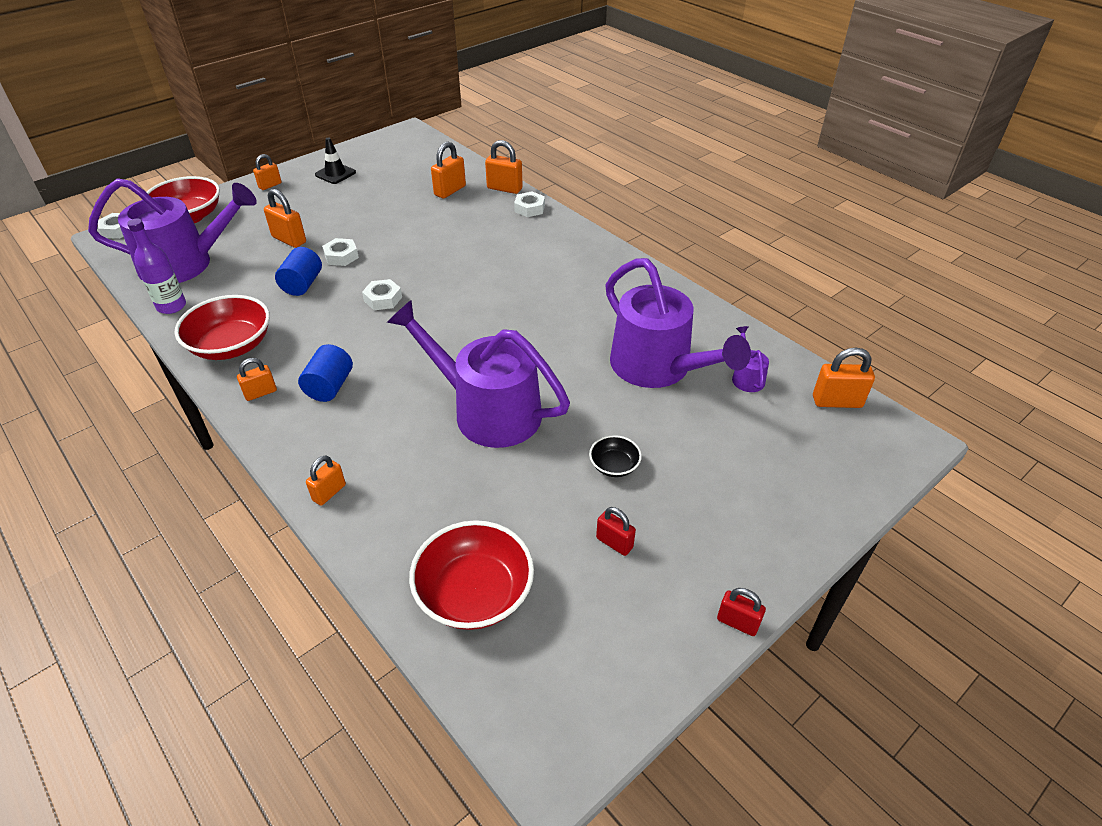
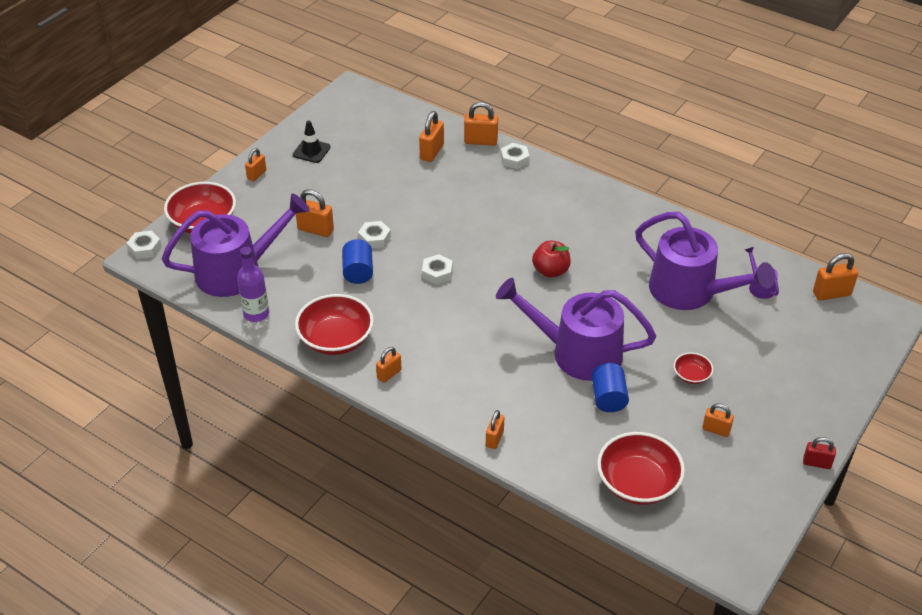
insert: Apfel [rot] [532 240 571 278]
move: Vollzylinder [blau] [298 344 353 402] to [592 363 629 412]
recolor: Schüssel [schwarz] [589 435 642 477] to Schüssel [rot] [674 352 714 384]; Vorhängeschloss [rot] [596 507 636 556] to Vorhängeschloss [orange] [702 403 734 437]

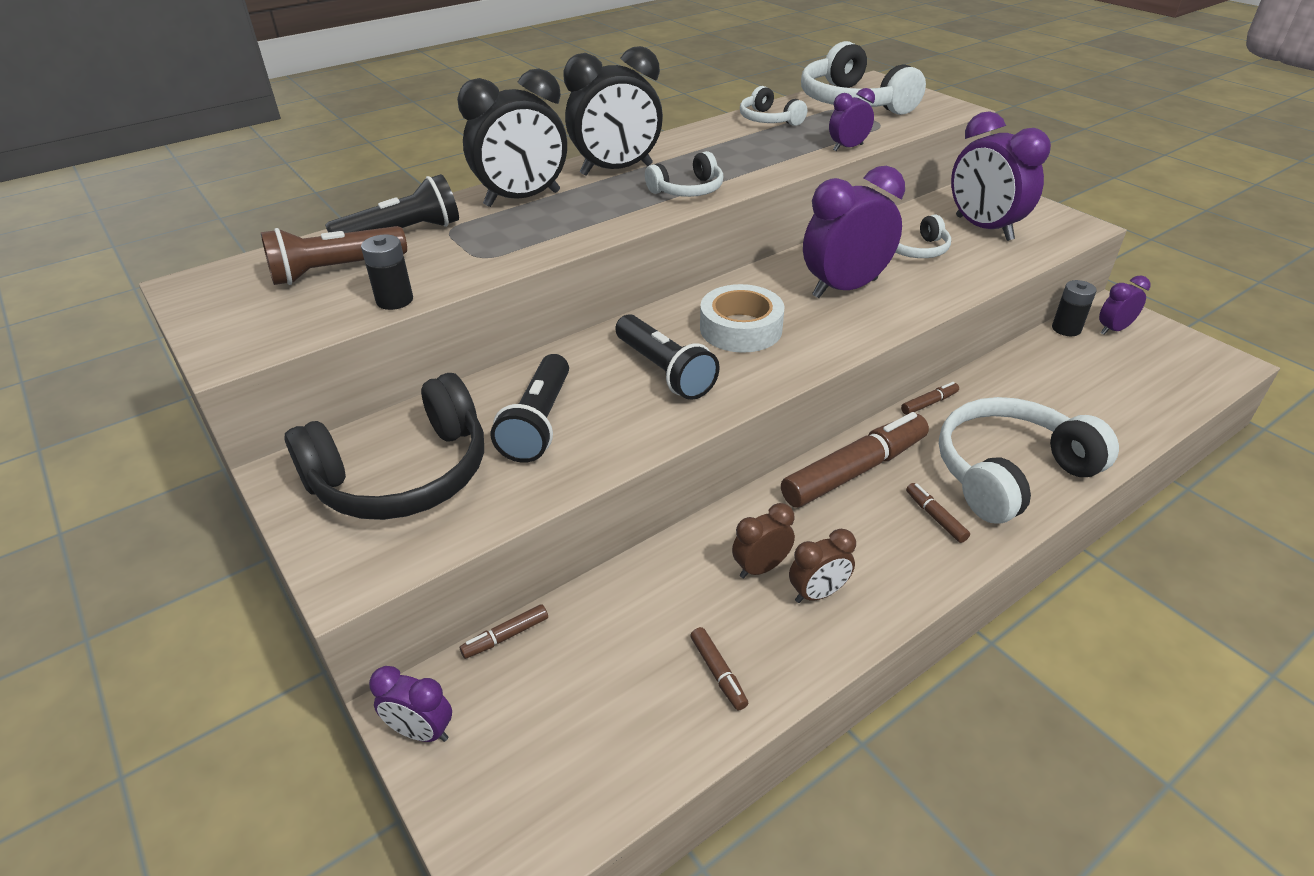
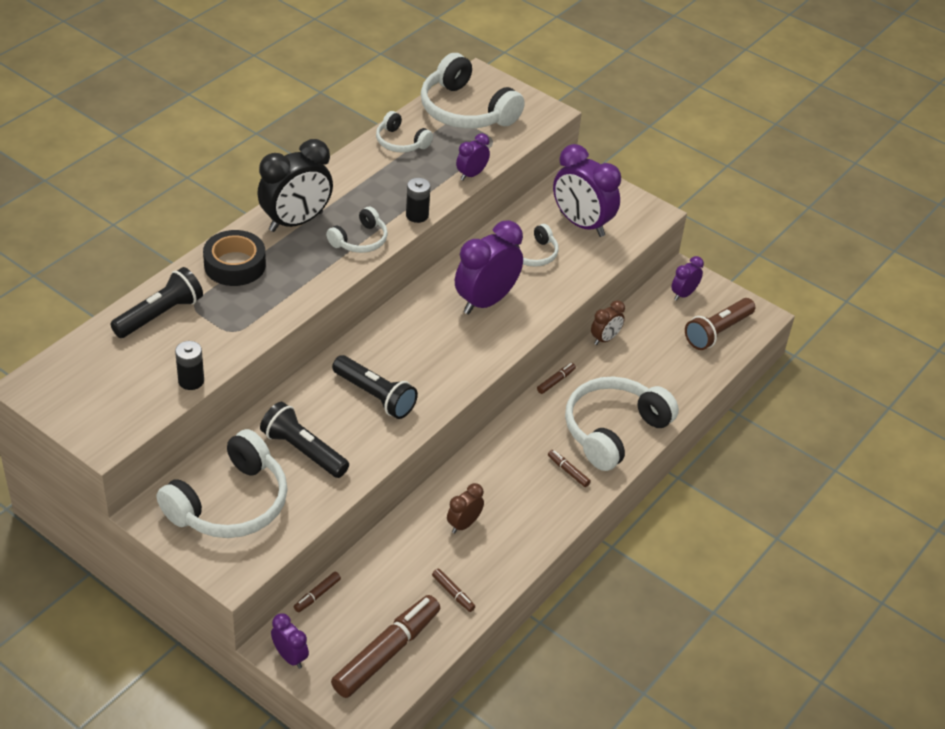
delete: Klebeband [weiß] [700 284 784 353]
move: Taschenlampe [braun] [261 226 407 285] to [685 298 755 350]; Filzstift [braun] [781 412 929 508] to [331 595 440 698]; Wecker [braun] [789 529 856 603] to [591 300 625 345]; Batterie [schwarz] [1052 280 1097 336] to [406 178 430 223]
replace: Wecker [schwarz] [457 69 567 207] to Klebeband [schwarz] [203 230 266 286]
recolor: Kopfhörer [schwarz] [285 373 484 520] to Kopfhörer [weiß] [156 429 288 538]
rotate: Wecker [lila] [369 666 452 742] = [271 613 309 669] 135 degrees counterclockwise; Taschenlampe [schwarz] [491 354 569 463] = [260 402 349 478] 135 degrees clockwise

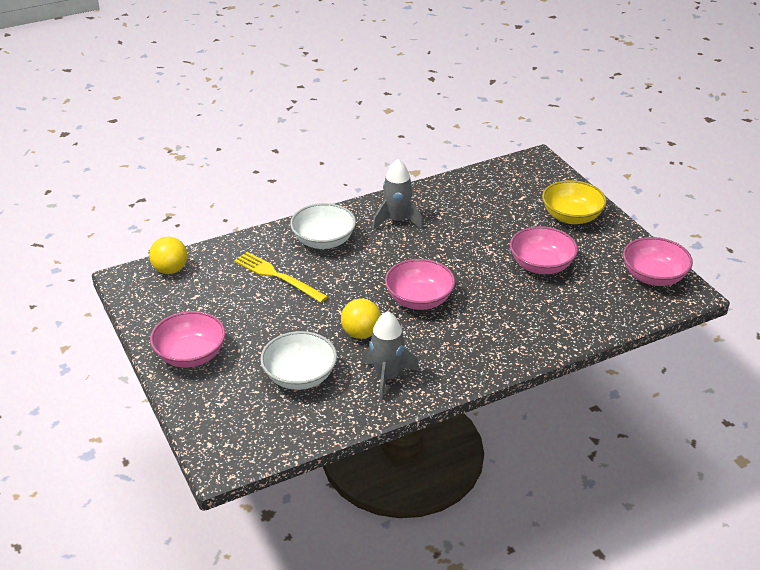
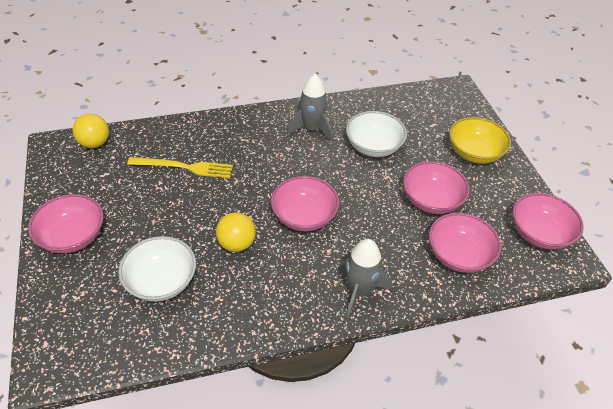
insert: Schüssel [rosa] [429 213 501 273]
move: Schüssel [weiß] [290 203 356 249] to [346 111 407 157]; Rakete [grau] [361 311 419 402] to [337 239 392 318]
rotate: Gabel [gelb] [234 252 328 303] = [127 157 233 178] 135 degrees clockwise

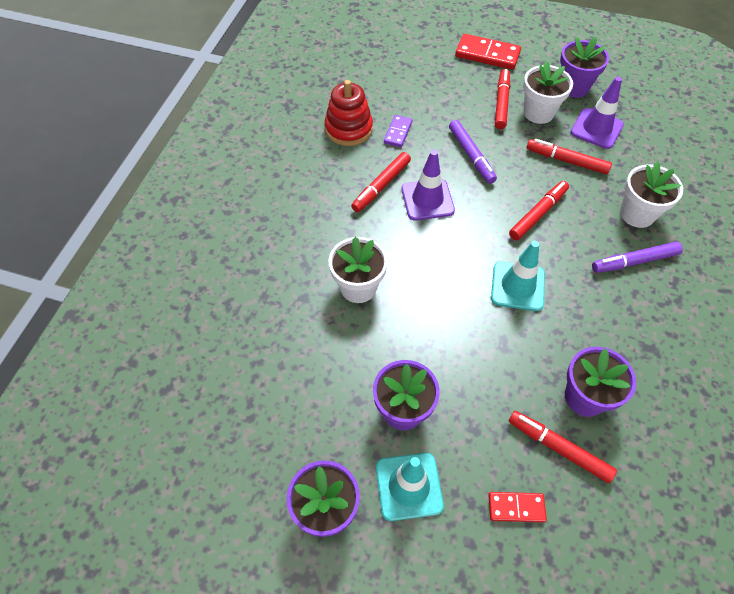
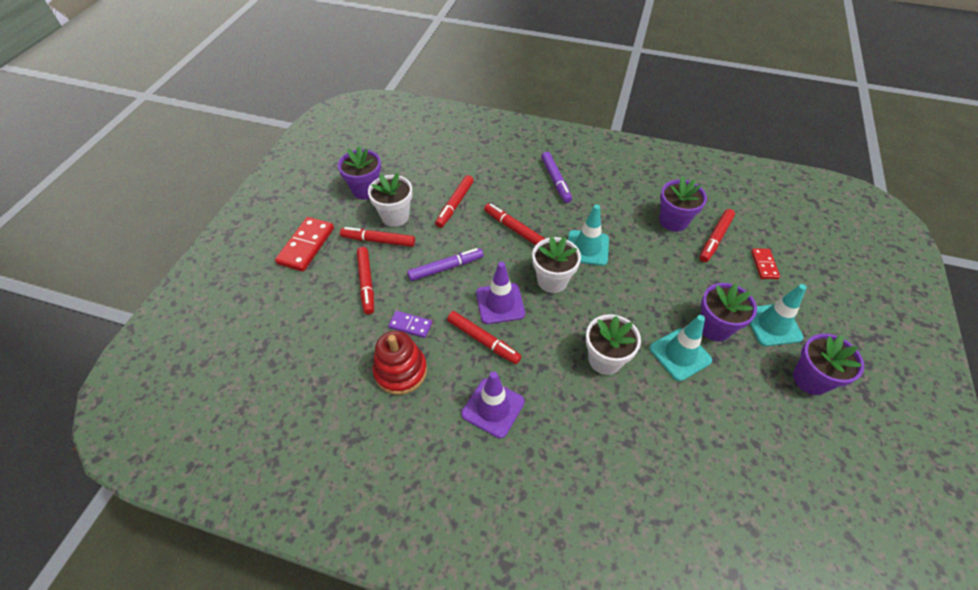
insert: Filzstift [rot] [357 247 374 314]; Leitkegel [türkis] [650 315 712 381]
move: Leitkegel [lila] [571 77 624 149] to [461 371 525 438]; Blumentopf [weiß] [620 162 683 228] to [532 237 581 293]

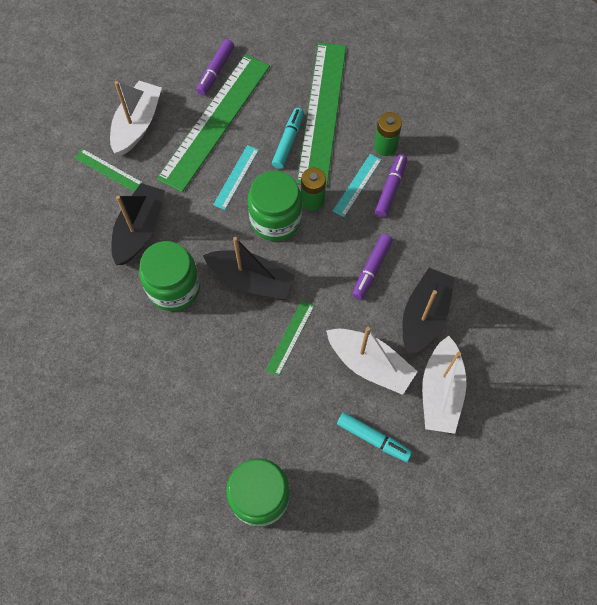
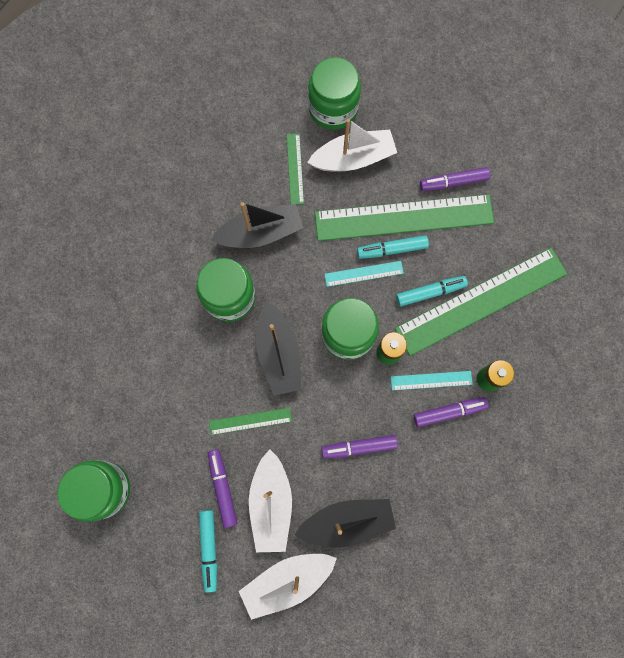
insert: Filzstift [lila] [208 449 237 528]; Einmachglas [grün] [308 57 361 130]; Filzstift [türkis] [357 235 429 259]

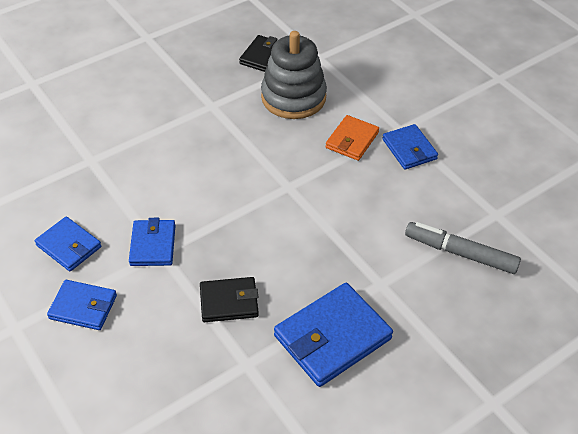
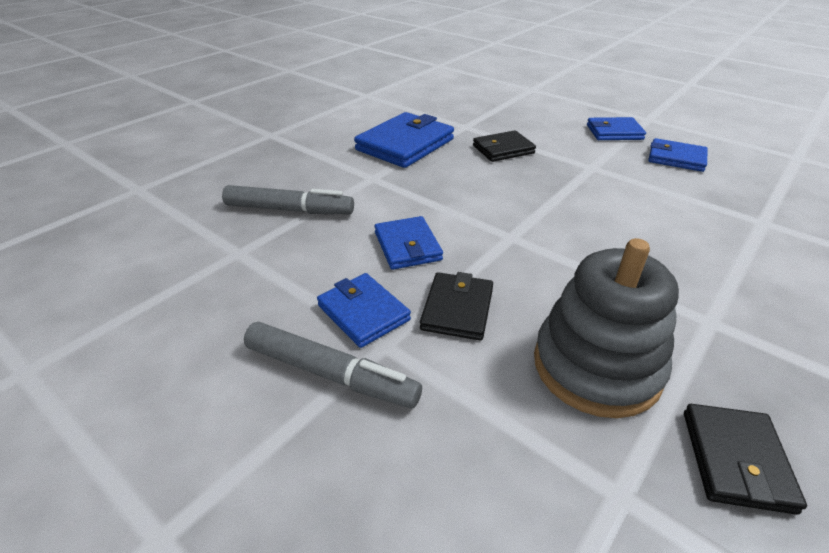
insert: Filzstift [grau] [244 322 422 408]
move: Geldbörse [blau] [129 218 176 266] to [374 216 443 270]
recolor: Geldbörse [orange] [325 115 379 161] to Geldbörse [schwarz] [420 272 493 341]

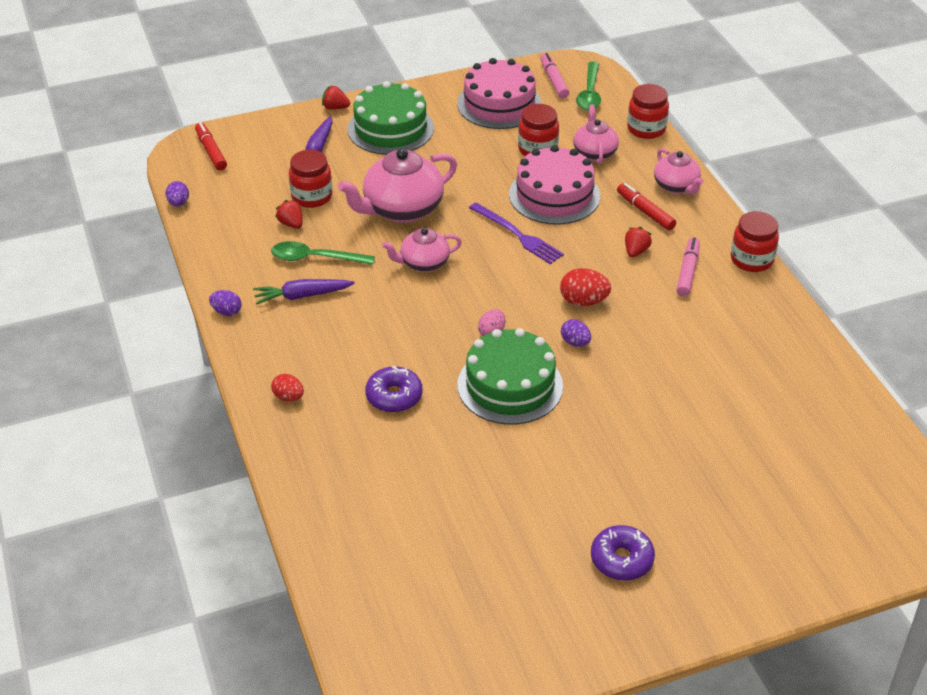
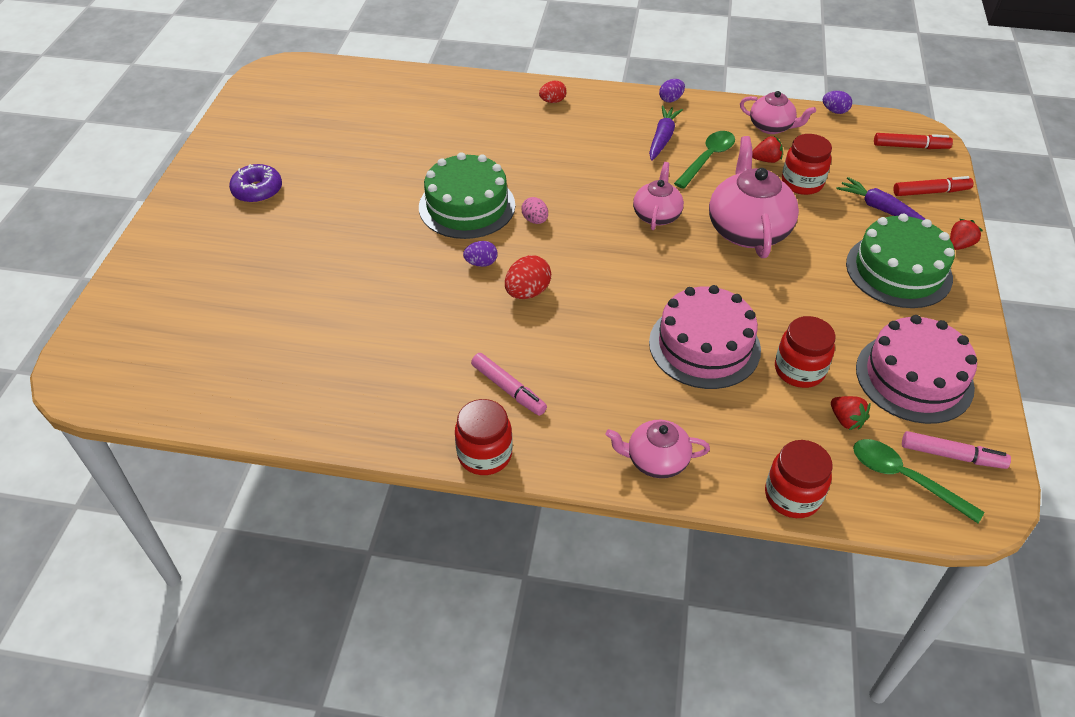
delete: Donut [lila] [365 366 423 413]; Gabel [lila] [469 202 564 264]
move: Teekanne [rosa] [573 105 619 164] to [740 91 816 134]; Filzstift [rot] [617 183 676 231] to [893 176 973 196]; Erdbeere [rot] [625 227 652 257] to [831 396 870 430]

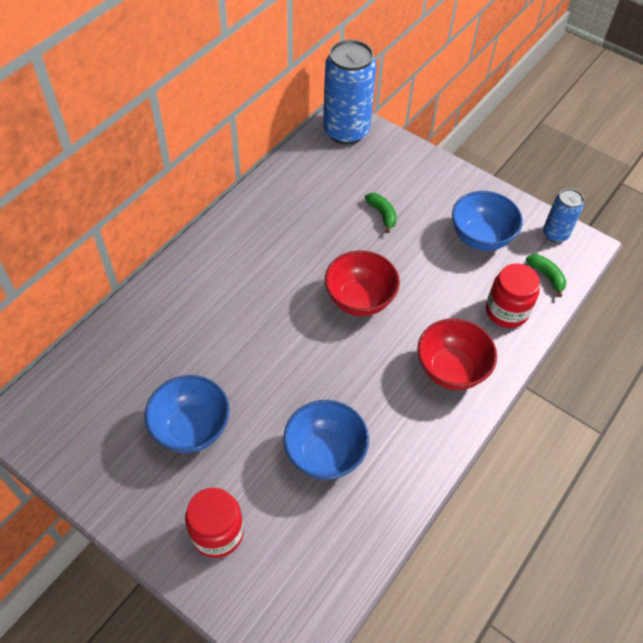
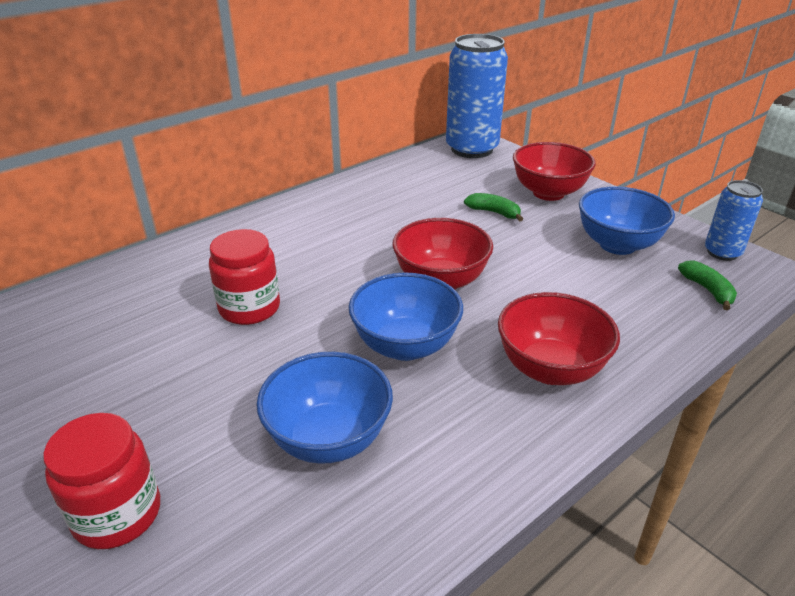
insert: Schüssel [rot] [513 142 596 201]
move: Schüssel [blau] [145 375 230 453] to [349 272 463 361]; Einmachglas [rot] [486 263 540 328] to [209 229 280 325]
rotate: Banane [grün] [365 193 397 233] = [464 193 523 222] 45 degrees counterclockwise

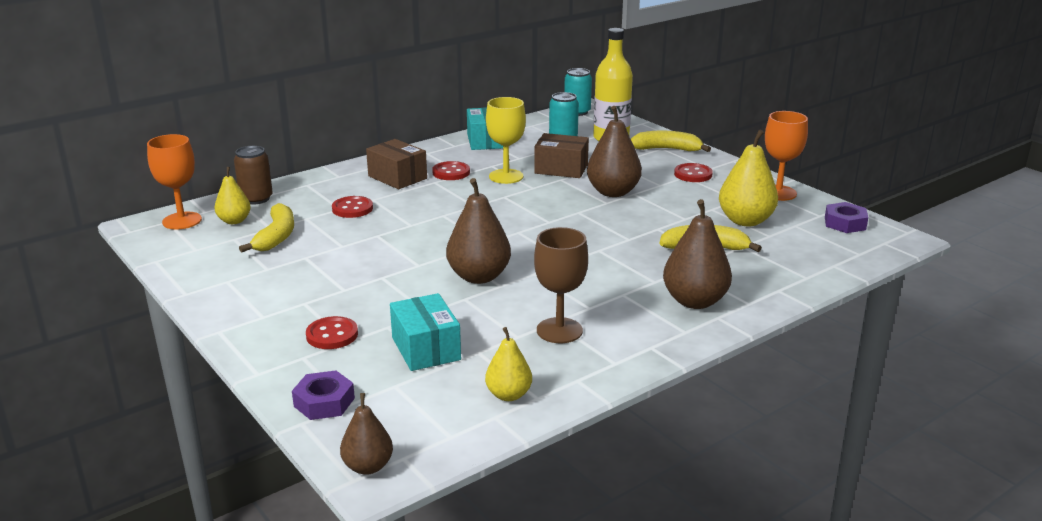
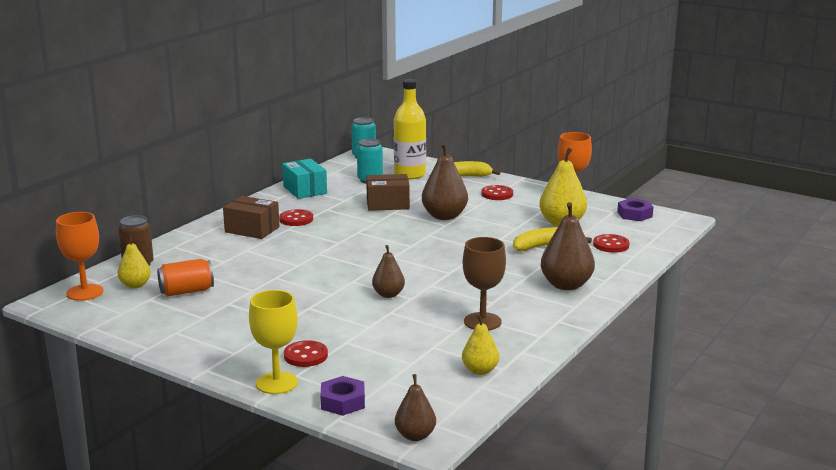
delete: Schachtel [türkis] [390 293 461 371]
move: Knopf [rot] [332 196 373 218] to [593 234 630 253]; Kelch [gelb] [486 97 526 184] to [249 290 298 394]
replace: Banane [gelb] [239 203 294 252] to Dose [orange] [157 259 214 296]
resize: Birne [braun] [446 178 511 284] = [372 245 405 298] x0.60

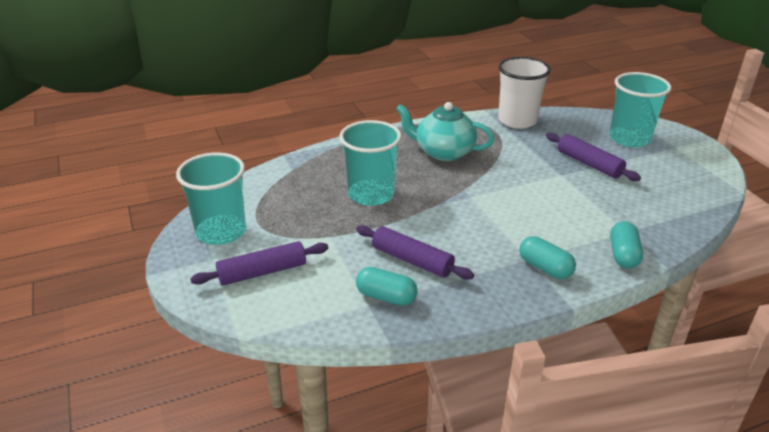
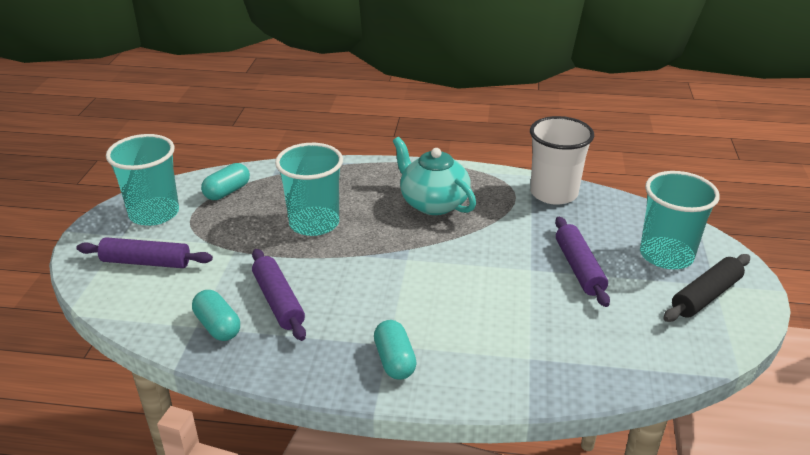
insert: Nudelholz [schwarz] [663 254 750 322]
move: Kapsel [türkis] [610 221 643 268] to [201 163 250 200]

